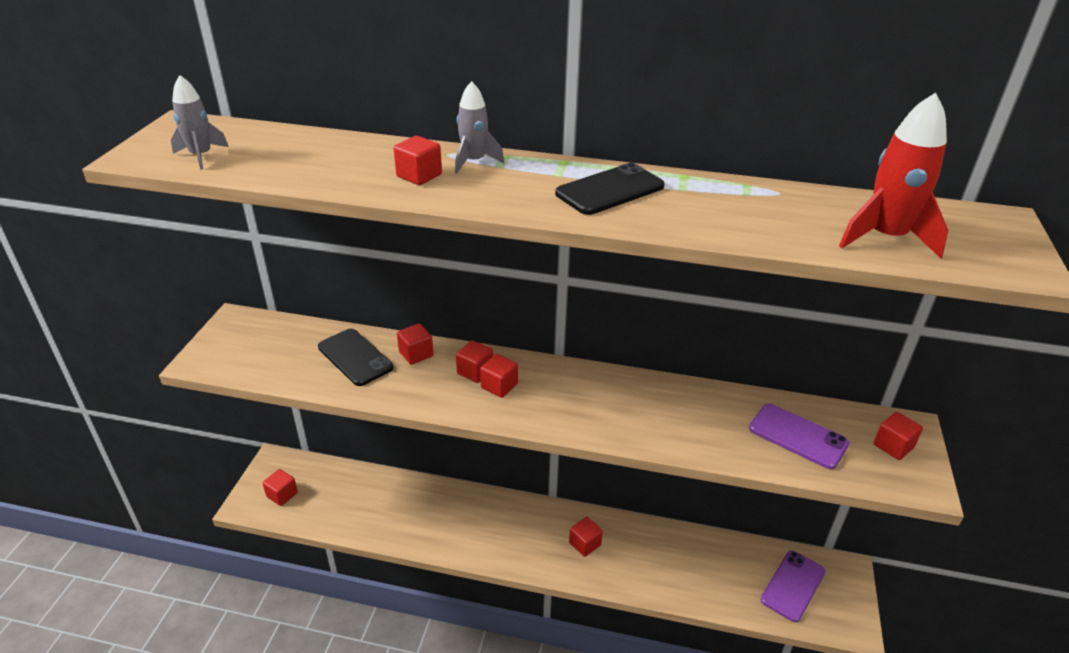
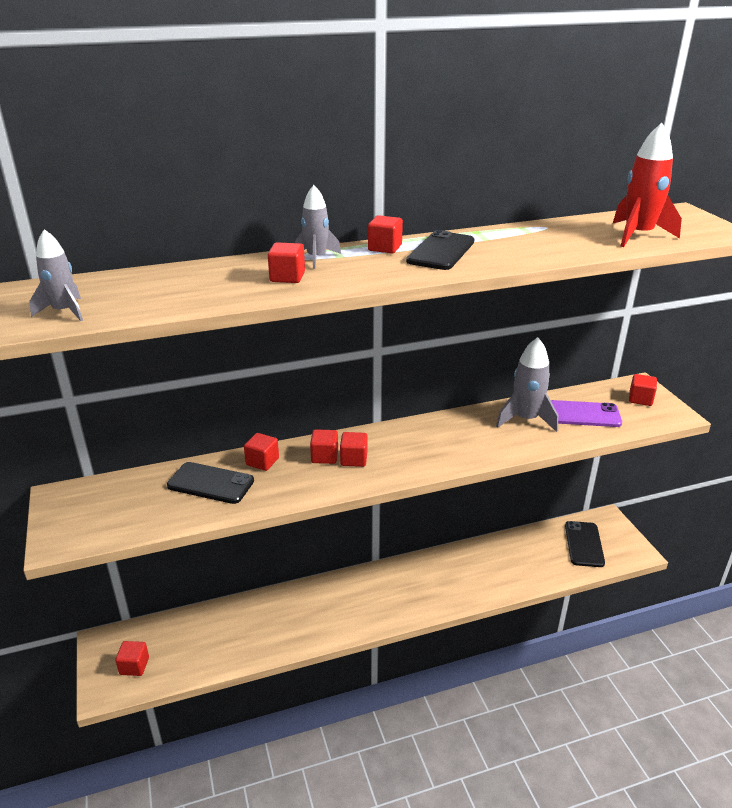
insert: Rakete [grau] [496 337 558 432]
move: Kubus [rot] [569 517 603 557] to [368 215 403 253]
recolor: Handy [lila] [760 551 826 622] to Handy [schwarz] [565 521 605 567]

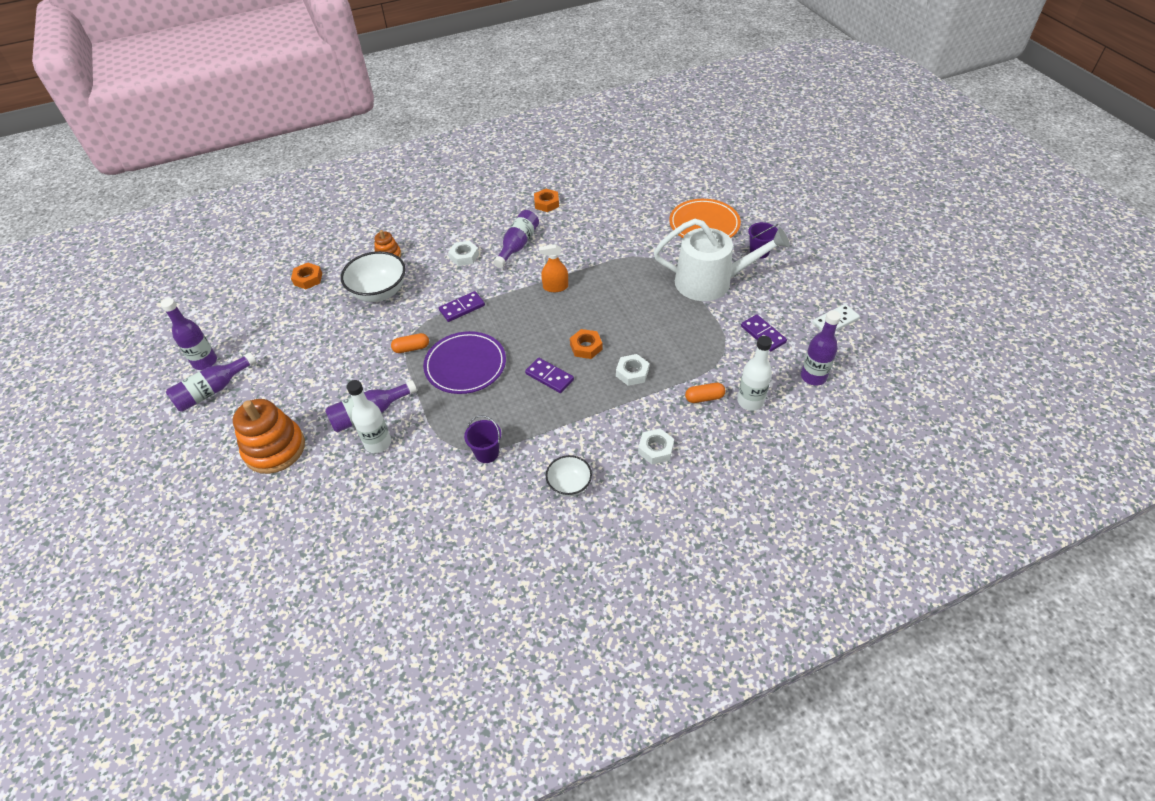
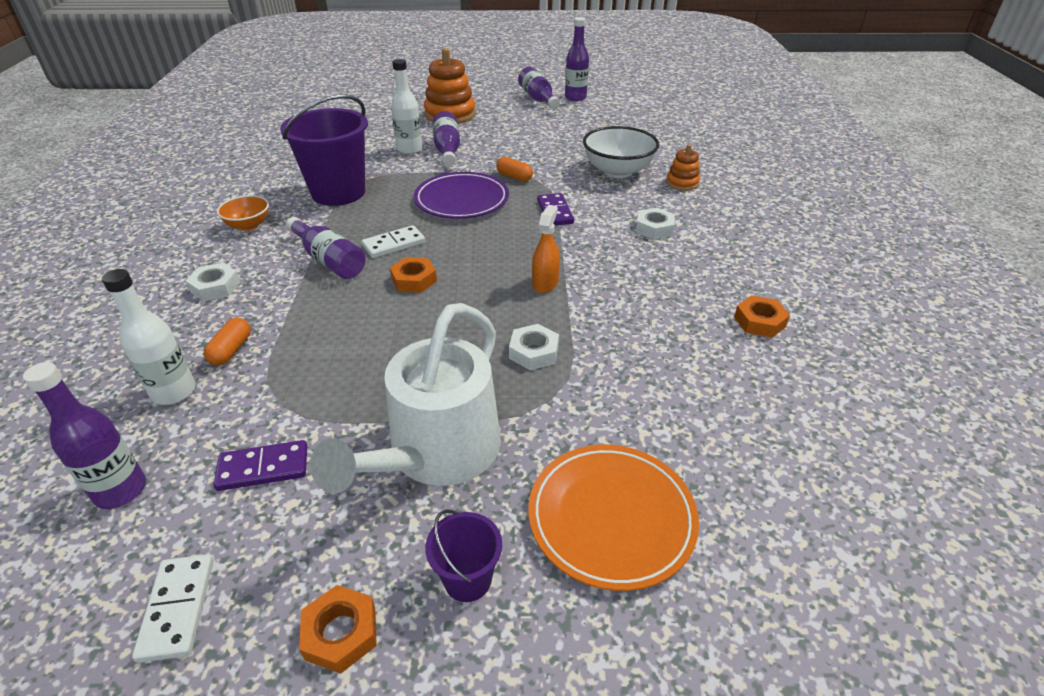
move: Sechskantmutter [orange] [291 263 322 289] to [299 585 377 674]; Flasche [lila] [493 210 539 268] to [286 217 366 279]; Sechskantmutter [weiß] [616 354 649 386] to [509 324 559 370]
recolor: Dominostein [lila] [525 358 574 393] to Dominostein [weiß] [362 225 425 258]; Schüssel [weiß] [546 455 592 497] to Schüssel [orange] [217 195 269 231]
rotate: Kapsel [orange] [391 333 429 353] = [496 157 533 182] 60 degrees counterclockwise
resize: Eimer [lila] [464 415 501 463] = [280 94 368 206] x2.15

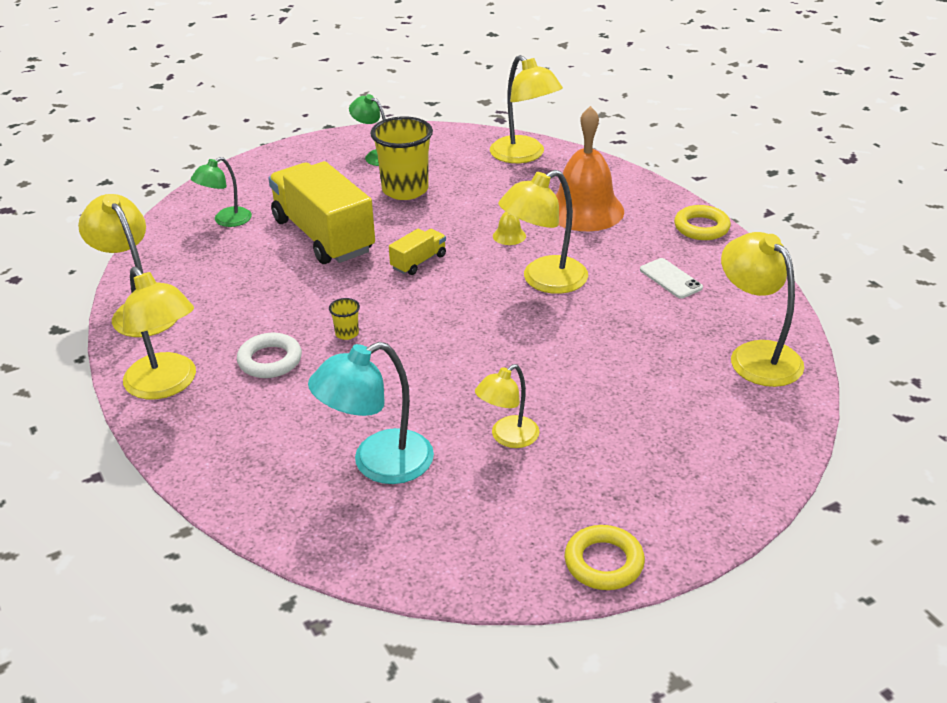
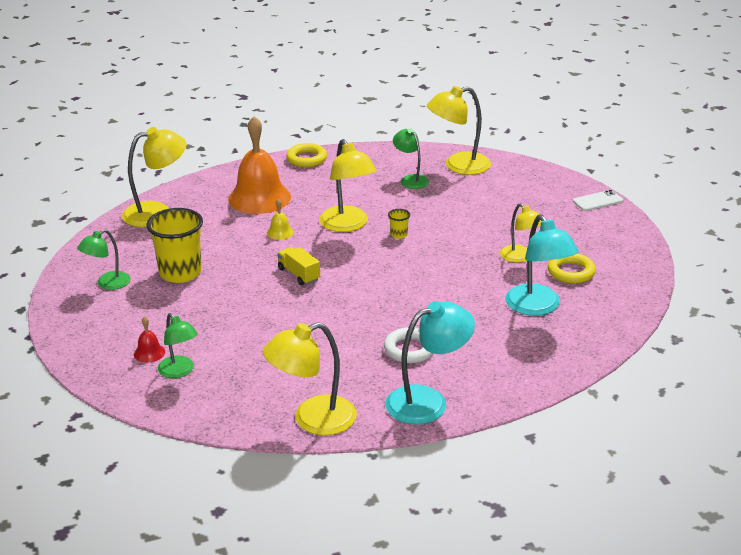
delete: Lastwagen [gelb] [268 161 375 264]
insert: Glocke [rot] [134 316 165 363]; Lampe [grün] [393 128 429 189]
move: Becher [gelb] [329 298 360 340] to [388 209 410 239]; Ring [gelb] [565 525 645 590] to [548 253 596 284]; Handy [weiß] [640 258 703 299] to [573 190 623 211]
recolor: Lampe [gelb] [123 267 196 399] to Lampe [türkis] [385 301 475 425]

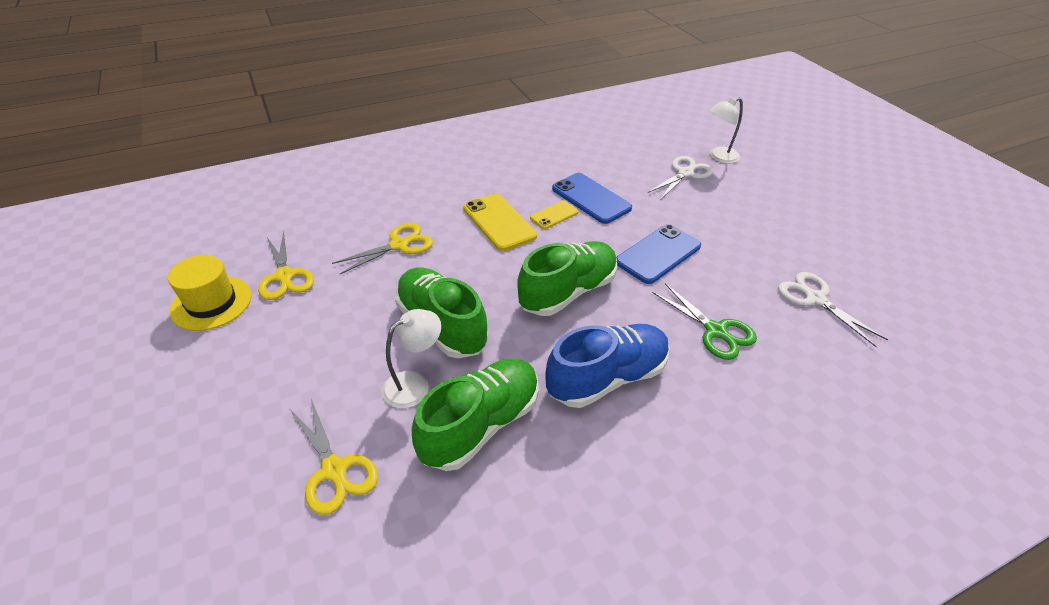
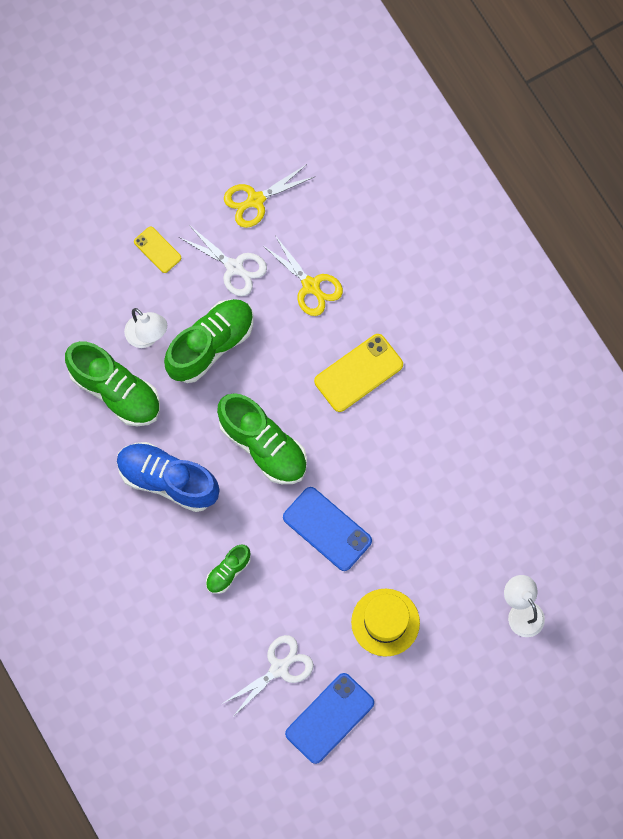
delete: Schere [gelb] [290 399 378 515]
move: Hut [gelb] [168 255 251 331] to [351 589 420 657]; Handy [gelb] [530 201 579 229] to [134 226 181 273]; Handy [blau] [552 173 632 224] to [285 673 374 764]; Schere [weiß] [648 156 714 200] to [179 224 267 296]
replace: Schere [grün] [652 283 757 360] to Schuh [grün] [206 545 251 594]
rotate: Schuh [blau] [545 324 670 408] = [117 442 220 512] 150 degrees clockwise

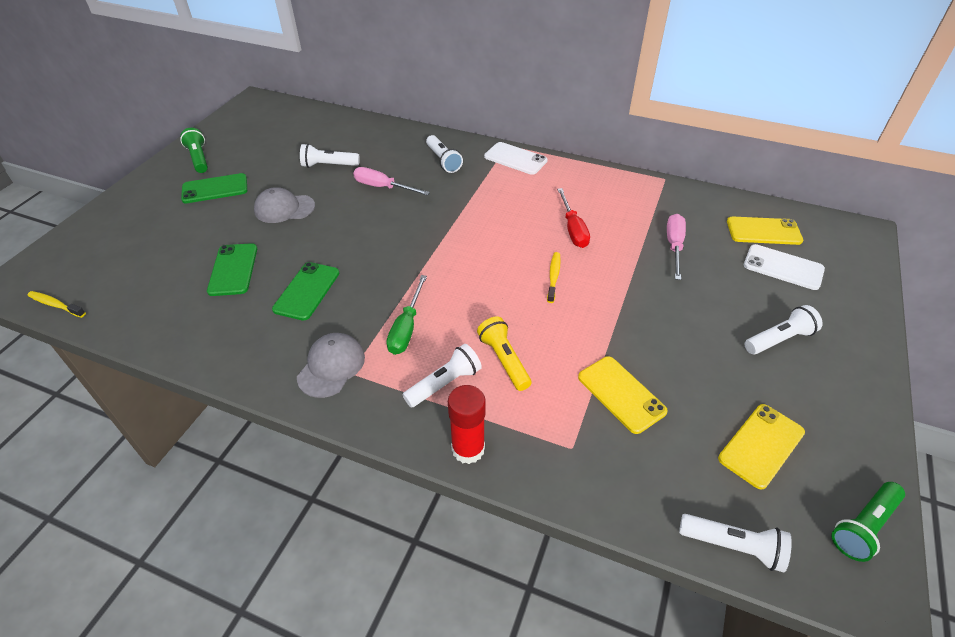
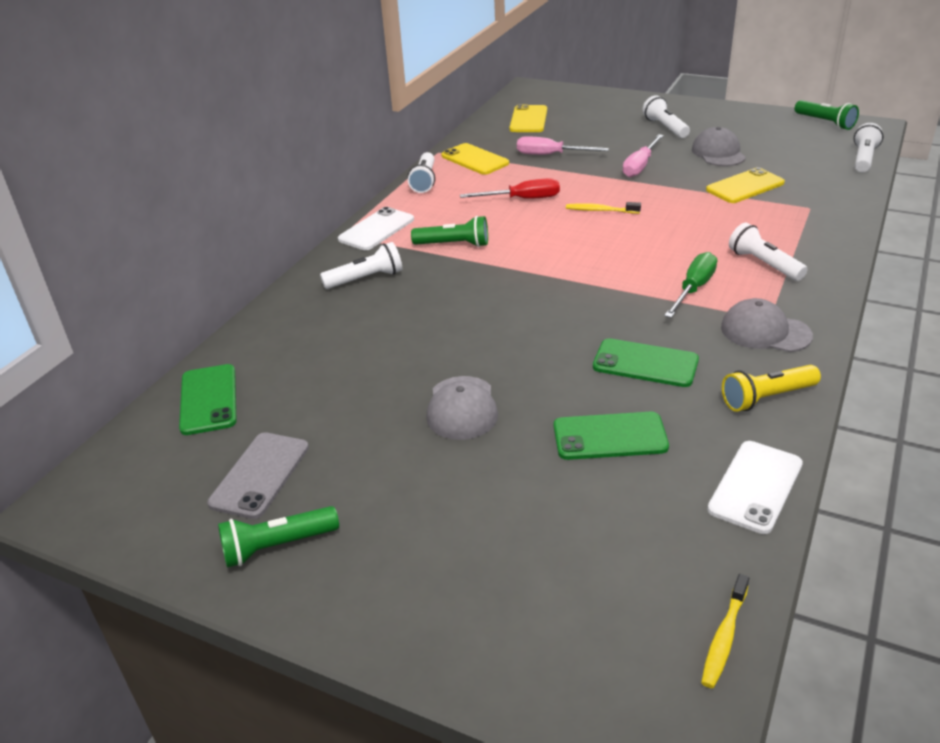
delete: Klebestift [rot] [448 385 486 464]
insert: Handy [grau] [207 432 309 519]; Taschenlampe [grün] [411 216 488 247]; Kappe [grau] [692 127 746 166]
move: Handy [grün] [181 173 247 203] to [179 364 237 435]; Taschenlampe [weiß] [300 144 360 168] to [407 152 435 193]; Schraubenzieher [rosa] [353 167 430 195] to [623 134 664 177]; Taschenlampe [gelb] [477 316 532 391] to [722 365 821 412]; Handy [gelb] [718 404 805 490] to [441 143 509 175]; Handy [weiß] [744 244 825 290] to [707 441 803 534]
rotate: Schraubenzieher [grün] [386 275 427 355] = [664 252 717 318] 75 degrees counterclockwise

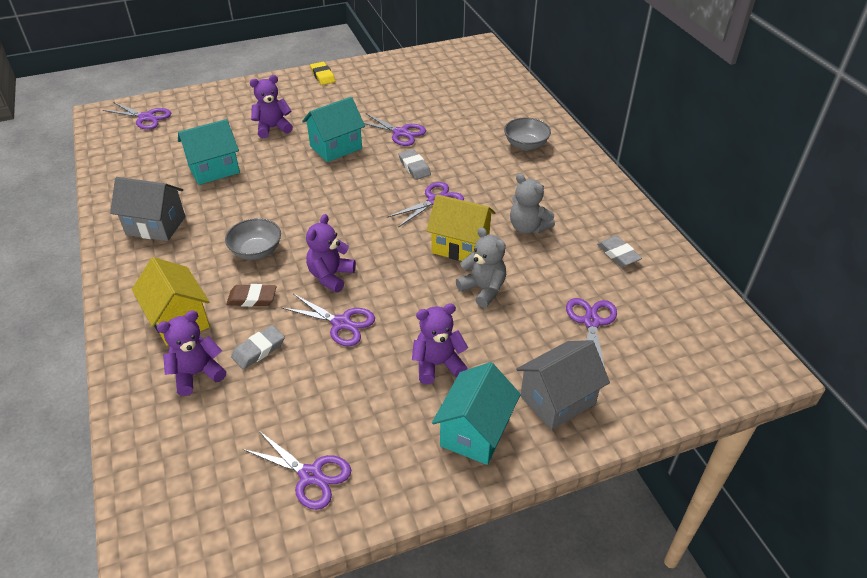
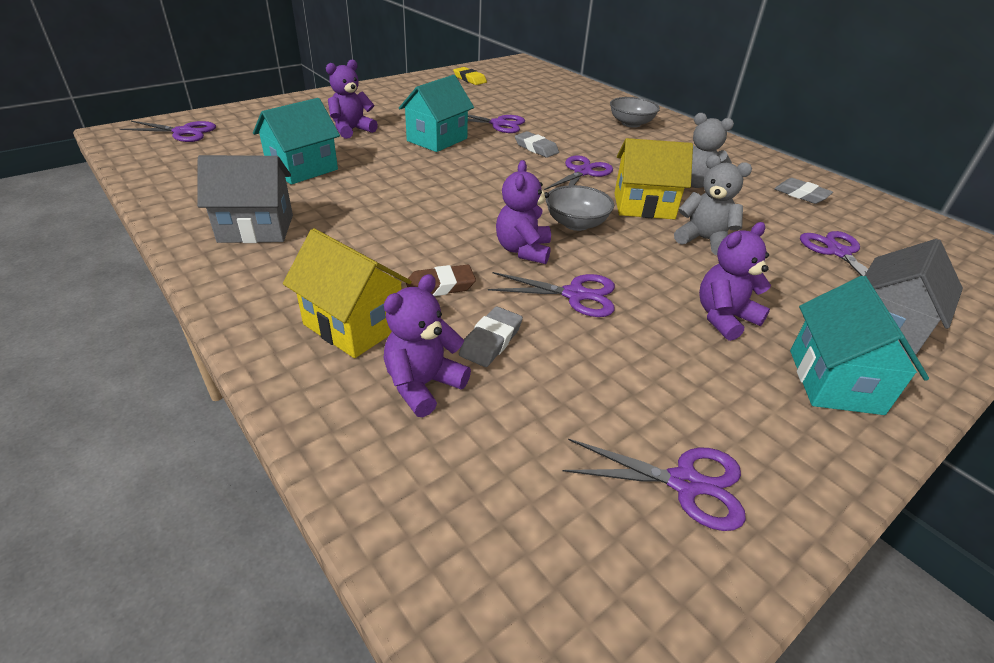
move: Schüssel [grau] [225 218 281 260] to [546 185 614 231]; Radiergummi [gelb] [310 62 335 85] to [453 67 487 85]

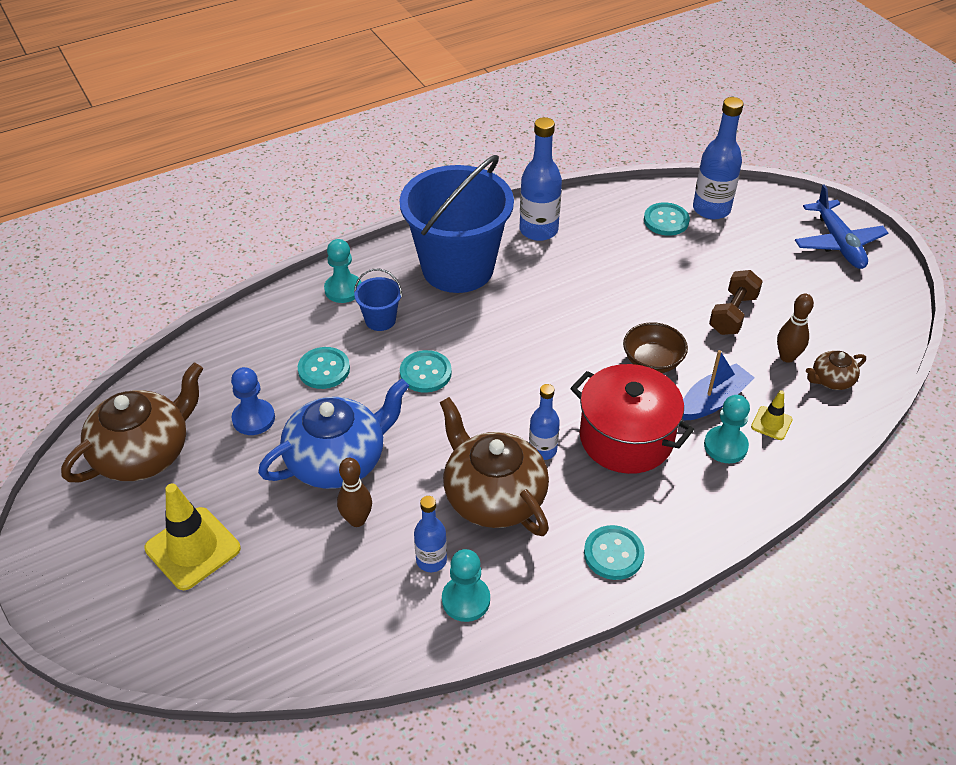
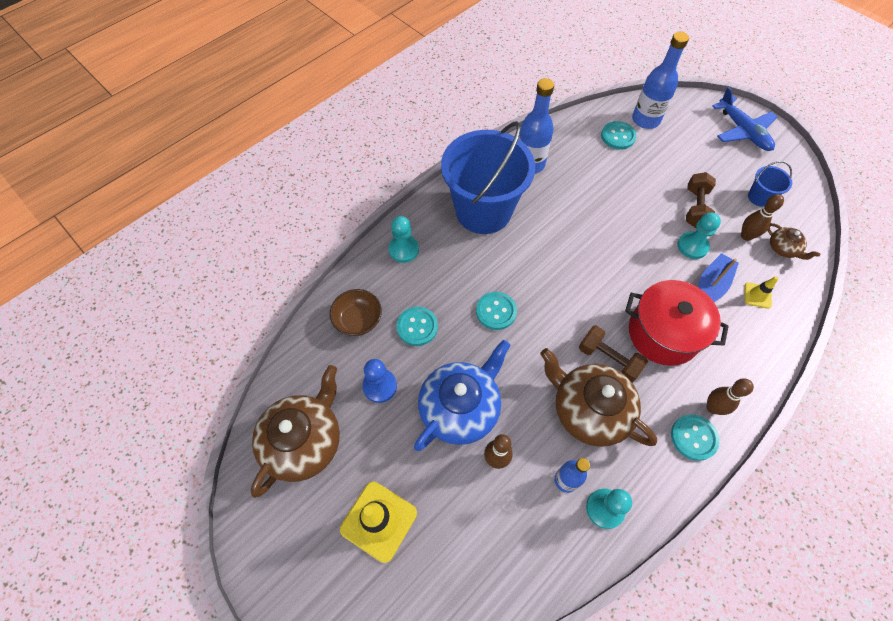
insert: Bowlingkegel [braun] [707 378 754 415]
move: Eimer [blau] [354 269 402 331] to [748 161 792 207]; Schüssel [braun] [623 322 688 373] to [330 289 382 336]; Bauer [türkis] [704 395 750 463] to [677 213 721 259]
replace: Flasche [blau] [529 384 560 460] to Hantel [braun] [579 326 648 383]
rotate: Teekanne [braun] [806 351 866 390] = [767 223 820 260] 90 degrees counterclockwise

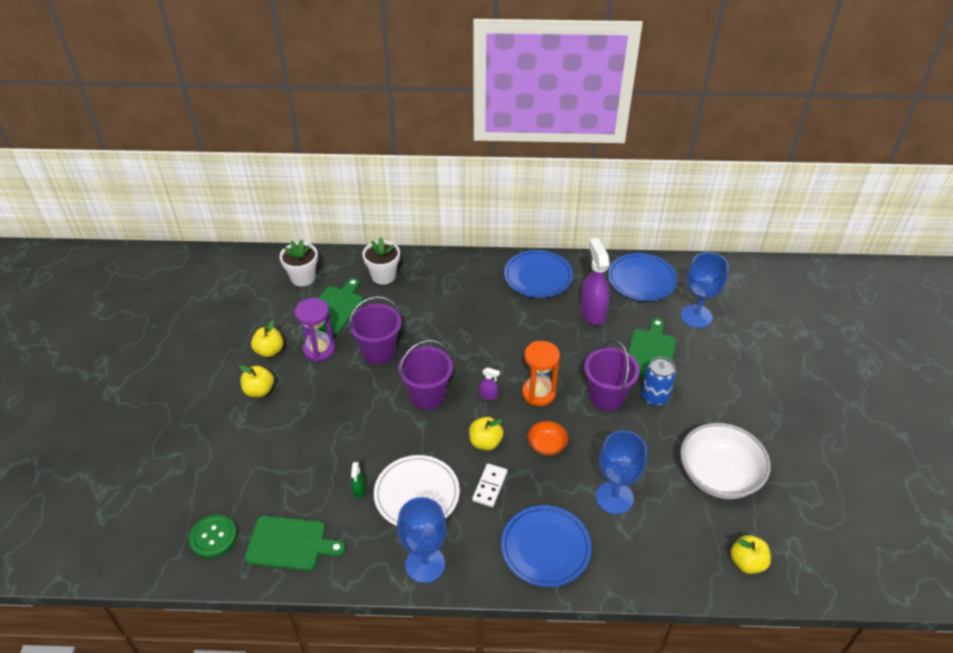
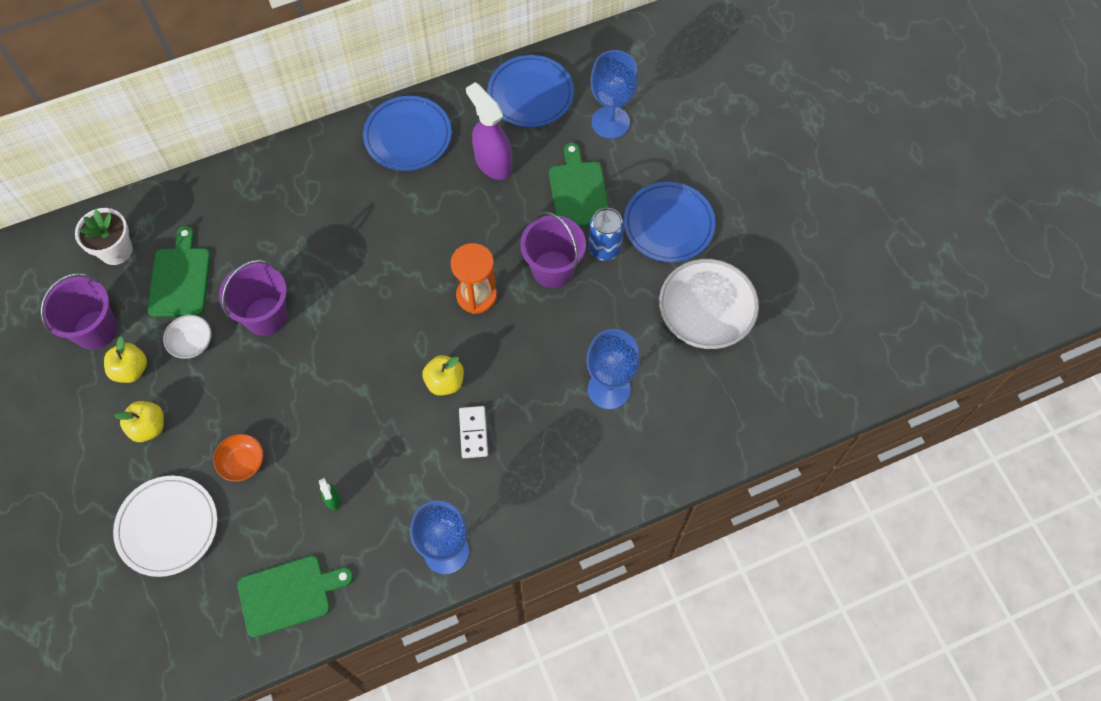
delete: Knopf [grün] [189 514 237 558]; Blumentopf [weiß] [363 237 400 285]; Sprühflasche [lila] [479 367 500 400]; Apfel [gelb] [731 535 771 574]
move: Teller [weiß] [374 455 460 526] to [113 476 217 577]; Eimer [lila] [398 340 453 410] to [40 273 117 350]; Teller [blau] [501 505 592 587] to [624 182 715 262]; Schüssel [orange] [527 421 568 456] to [213 434 264 482]
replace: Sanduhr [lila] [295 298 335 362] to Schüssel [weiß] [163 315 211 359]

